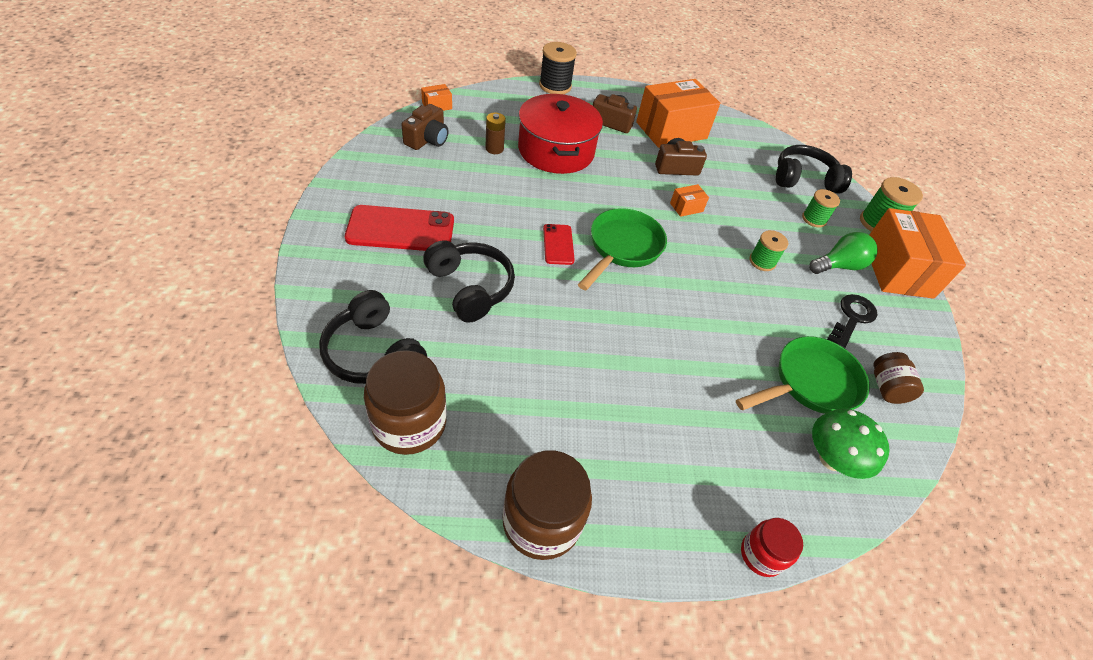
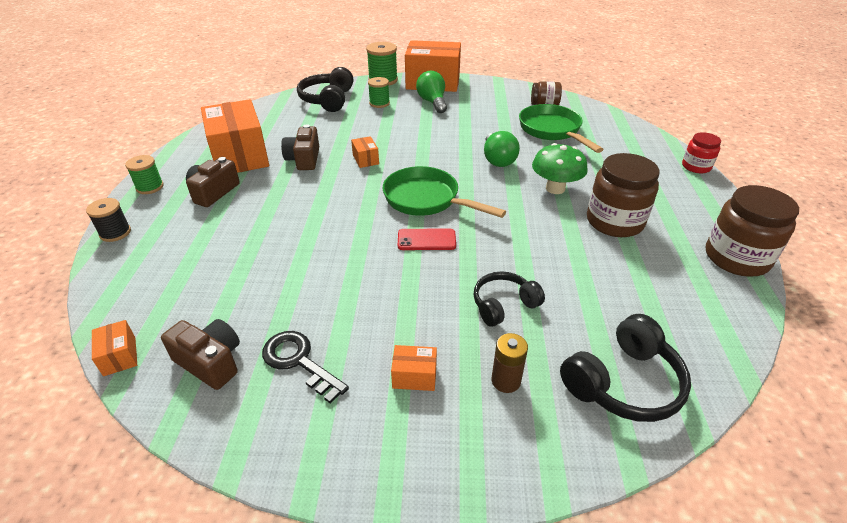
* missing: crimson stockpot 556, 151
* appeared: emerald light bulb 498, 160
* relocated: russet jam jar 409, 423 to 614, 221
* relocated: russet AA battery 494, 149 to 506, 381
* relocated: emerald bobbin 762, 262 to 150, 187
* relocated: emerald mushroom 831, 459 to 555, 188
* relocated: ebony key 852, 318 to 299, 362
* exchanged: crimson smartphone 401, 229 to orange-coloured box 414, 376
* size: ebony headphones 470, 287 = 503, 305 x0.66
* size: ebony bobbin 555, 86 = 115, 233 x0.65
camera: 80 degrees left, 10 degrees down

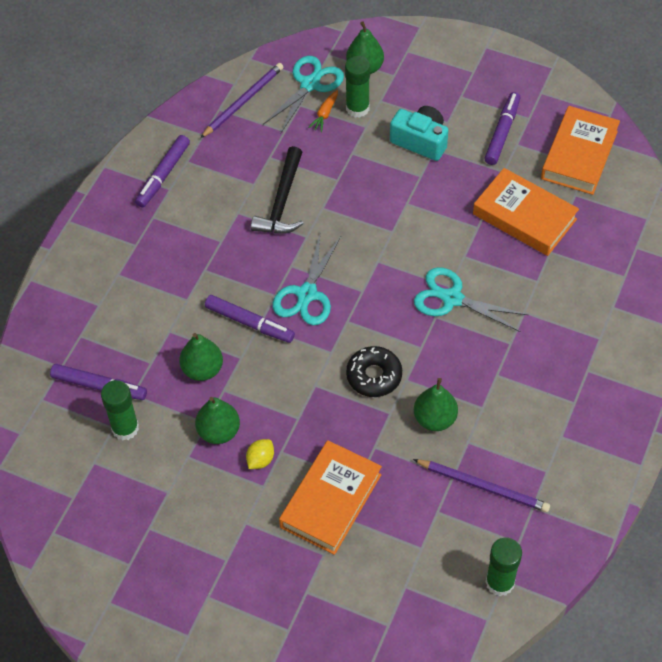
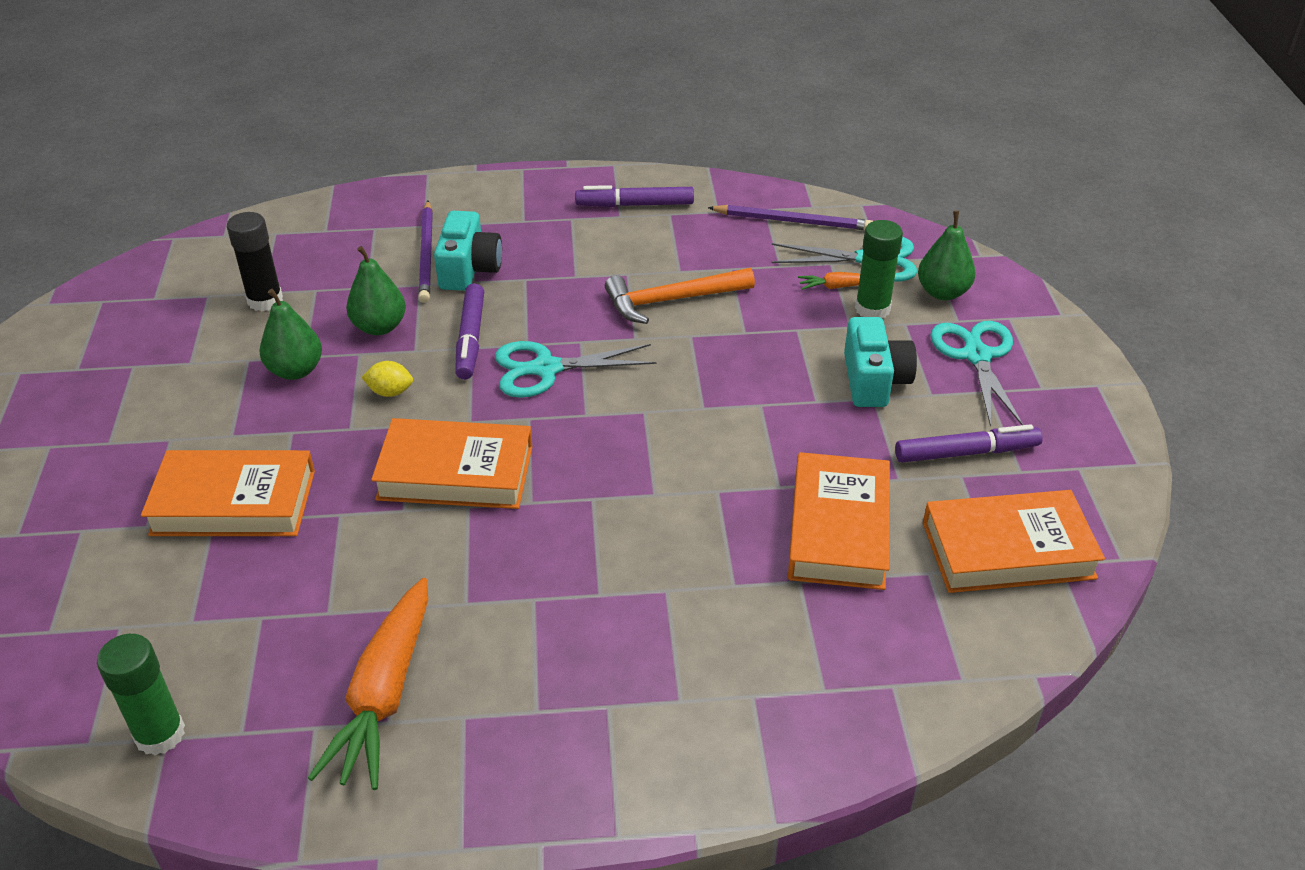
* missing: royal purple marker pen 99, 386
* missing: emerald toy pear 435, 419
* appeared: orange-coloured toy carrot 384, 695
* appeared: aqua camera 469, 269
* relocated: bright yellow citrus fruit 260, 460 to 390, 392
* relocated: royal purple lead pencil 483, 487 to 426, 254
* relocated: aqua shears 452, 298 to 976, 356
* exchanged: ebony doughnut 374, 376 to orange-coloured book 455, 473
* colour: emerald stick of glue 125, 428 to ebony stick of glue 265, 300
* colour: ebony hammer 281, 202 to orange-coloured hammer 671, 300
camera: 60 degrees right, 15 degrees down

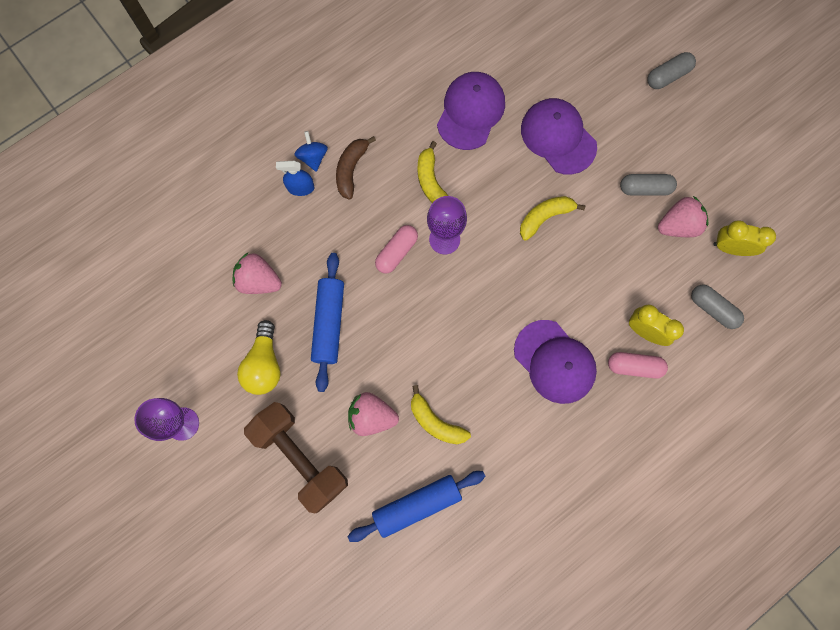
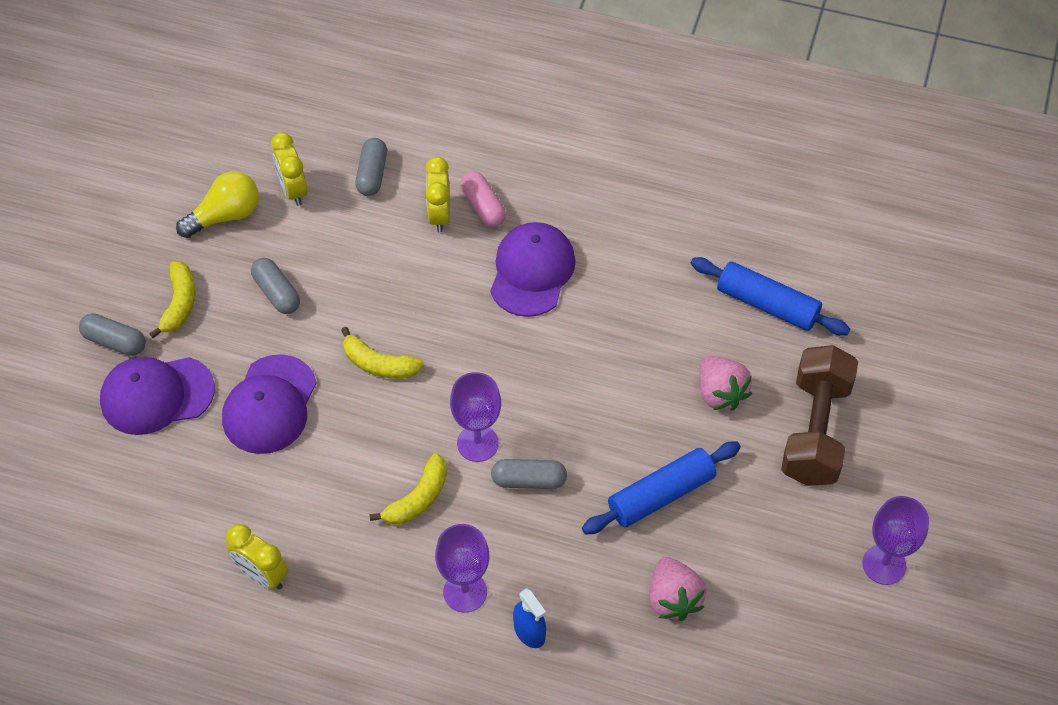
* missing: cobalt whirligig 313, 157
* missing: pink strawberry 678, 225
* appeared: bright yellow alarm clock 262, 575
* relocated: bright yellow light bulb 264, 365 to 225, 216
* relocated: bright yellow toy banana 435, 422 to 179, 304
* relocated: royal purple peaked cap 470, 112 to 157, 395
* exchanged: russet toy banana 351, 169 to royal purple wine glass 465, 592
* colour: pink pill shape 397, 252 to grey pill shape 529, 480
camera: 125 degrees left, 20 degrees down

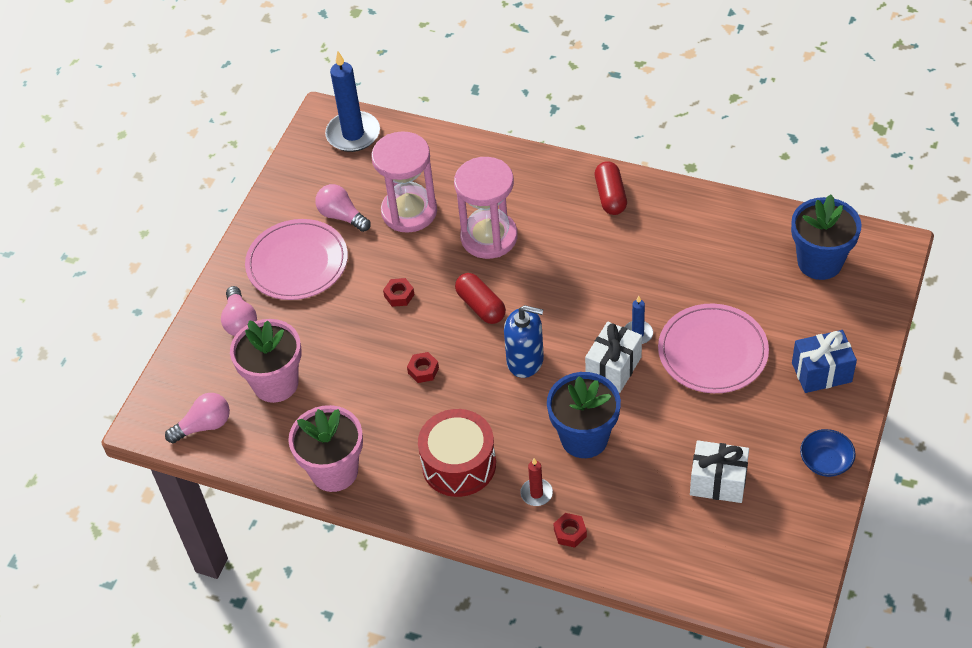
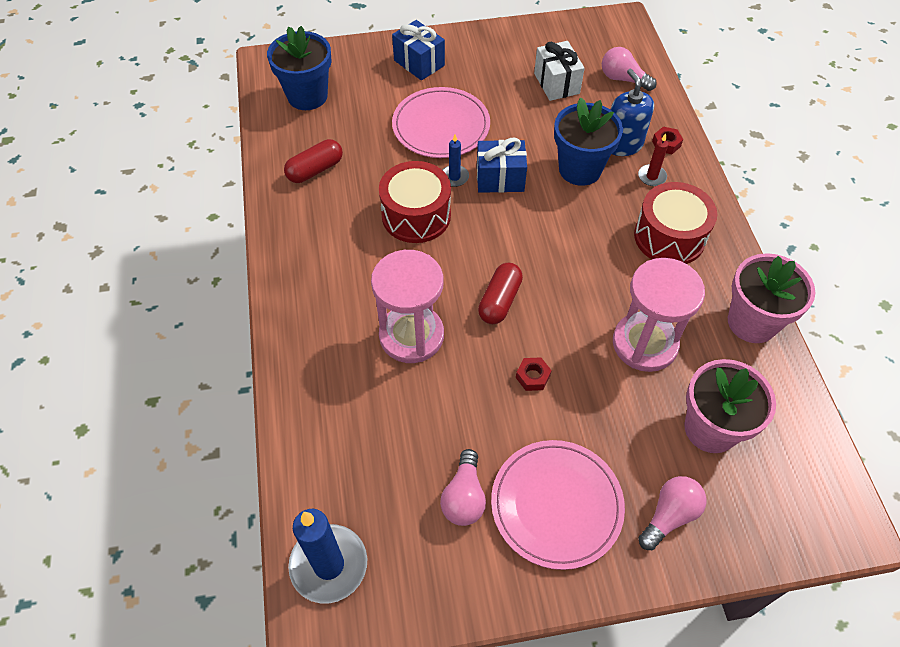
* missing: crimson hex nut 423, 370
* missing: cobalt deep dish 825, 461
* appeared: crimson snare drum 416, 215
* relocated: pink light bulb 204, 426 to 623, 79
* relocated: pink sand timer 409, 211 to 645, 343
* relocated: cobalt soap pump 525, 360 to 622, 144
* relocated: crimson pill shape 610, 196 to 315, 170
* colour: pure white gift 613, 368 to cobalt gift 500, 178
camera: 125 degrees left, 5 degrees up

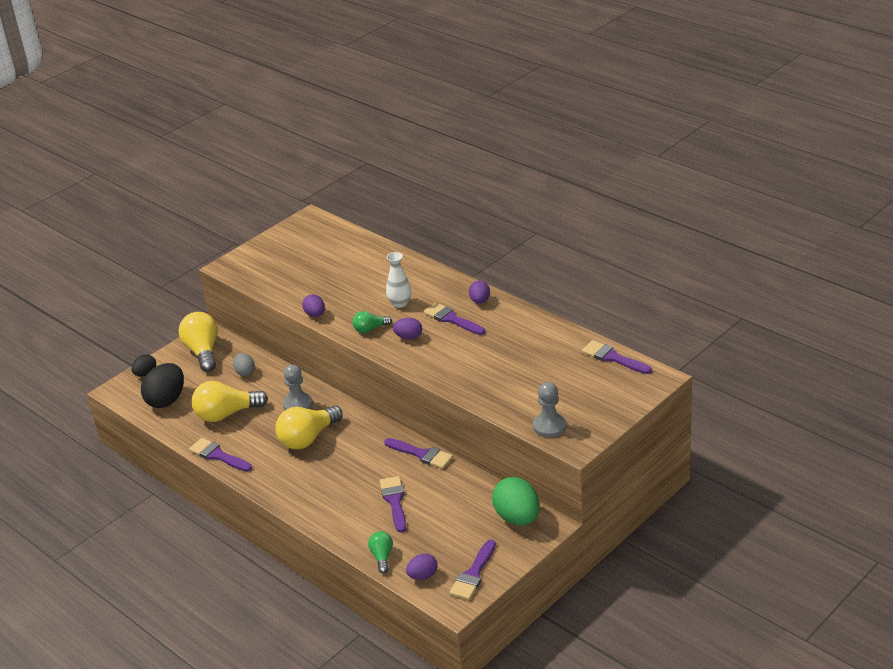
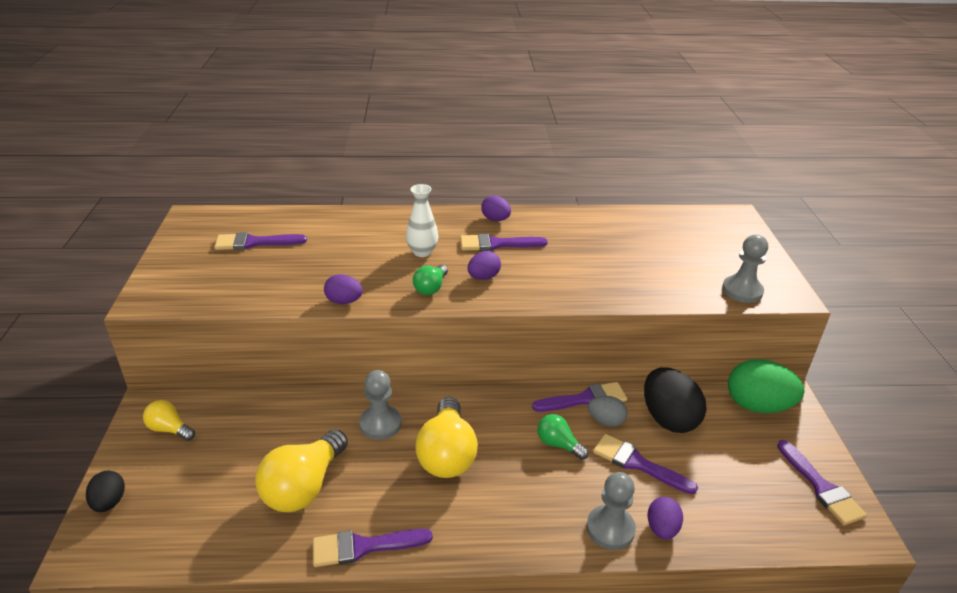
* appeared: grey game pawn 610, 529
* relocated: ebony toy egg 166, 400 to 668, 419
* relocated: grey toy egg 245, 372 to 606, 421
* relocated: emerald light bulb 382, 557 to 558, 444
* relocated: royal purple toy egg 423, 576 to 662, 528
* relocated: royal purple paint brush 613, 358 to 254, 243
* size: bright yellow light bulb 203, 352 = 169, 429 x0.53
camera: 50 degrees left, 0 degrees up

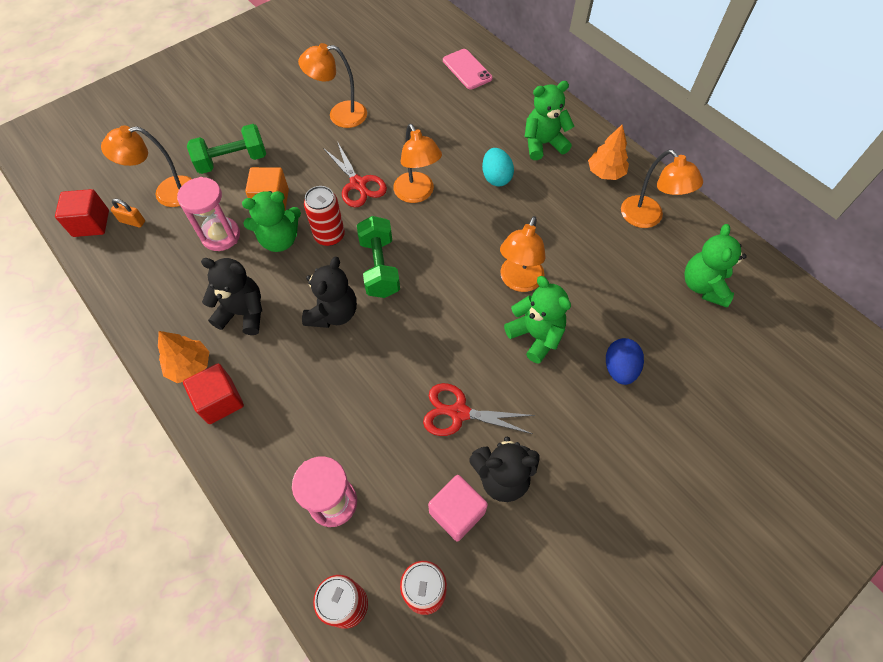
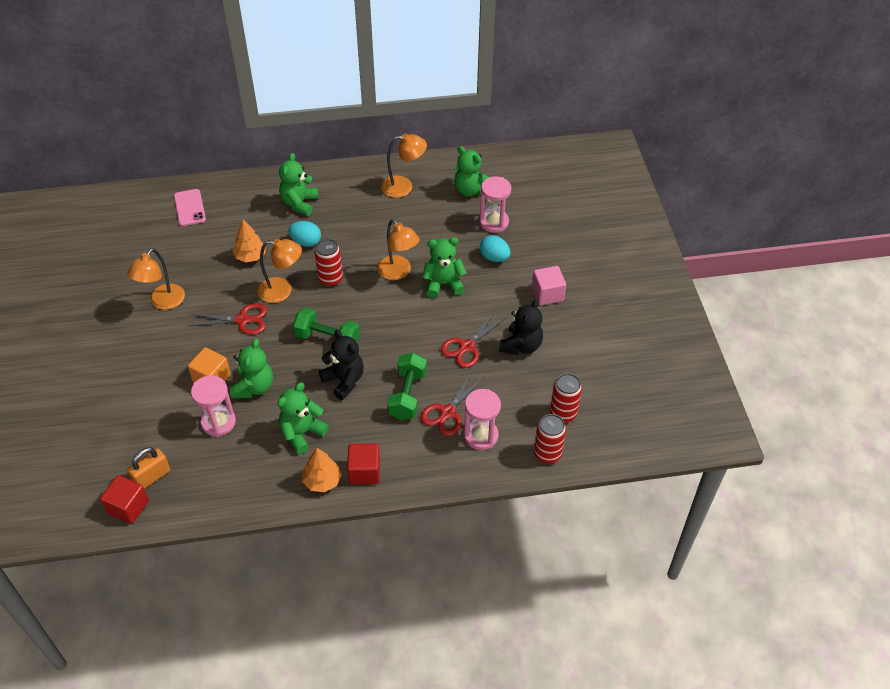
* missing: orange-coloured lamp 167, 193
* appeared: crimson shears 448, 412
* appeared: pink sand timer 494, 222
* relocated: emerald hand weight 232, 161 to 407, 395
* relocated: crimson soda can 329, 236 to 330, 279
* relocated: pink solid cube 457, 512 to 547, 294
* relocated: orange-coloured tree 605, 172 to 250, 256
* colour: ebony stuffed bear 243, 313 to emerald stuffed bear 302, 433
* colour: cobalt toy egg 619, 369 to aqua toy egg 494, 257
* spun: pink smartphone 467, 69 = 189, 208 75 degrees clockwise
* size: orange-coloured padlock 132, 221 = 152, 477 x1.54
camera: 60 degrees left, 10 degrees down

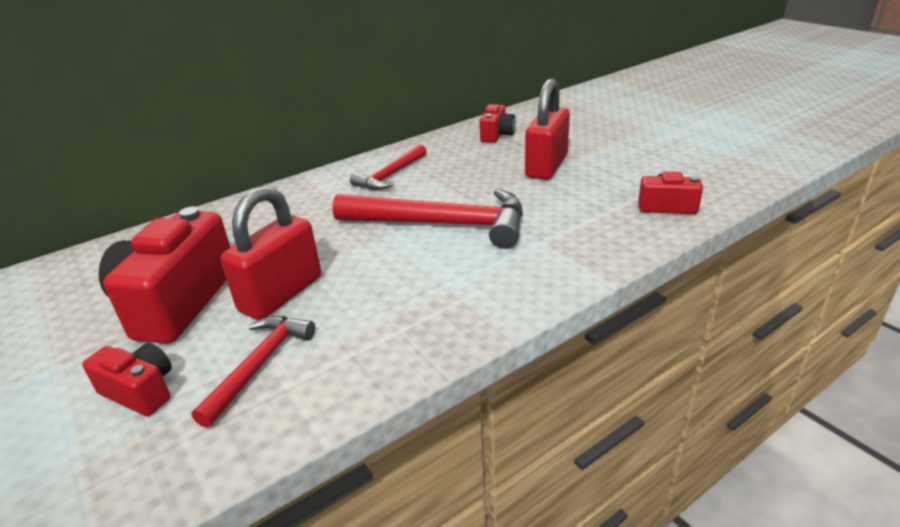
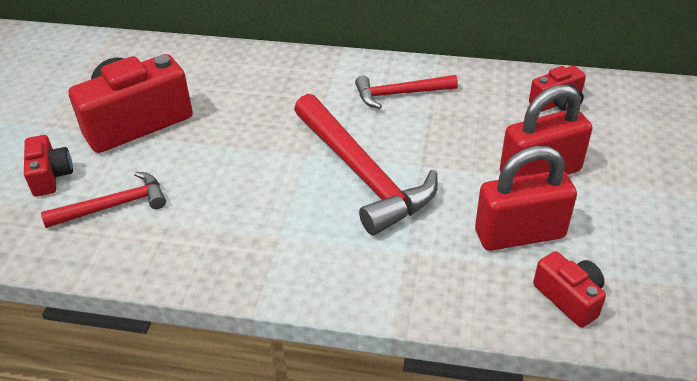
* relocated: crimson padlock 281, 294 to 519, 234
camera: 45 degrees right, 10 degrees up

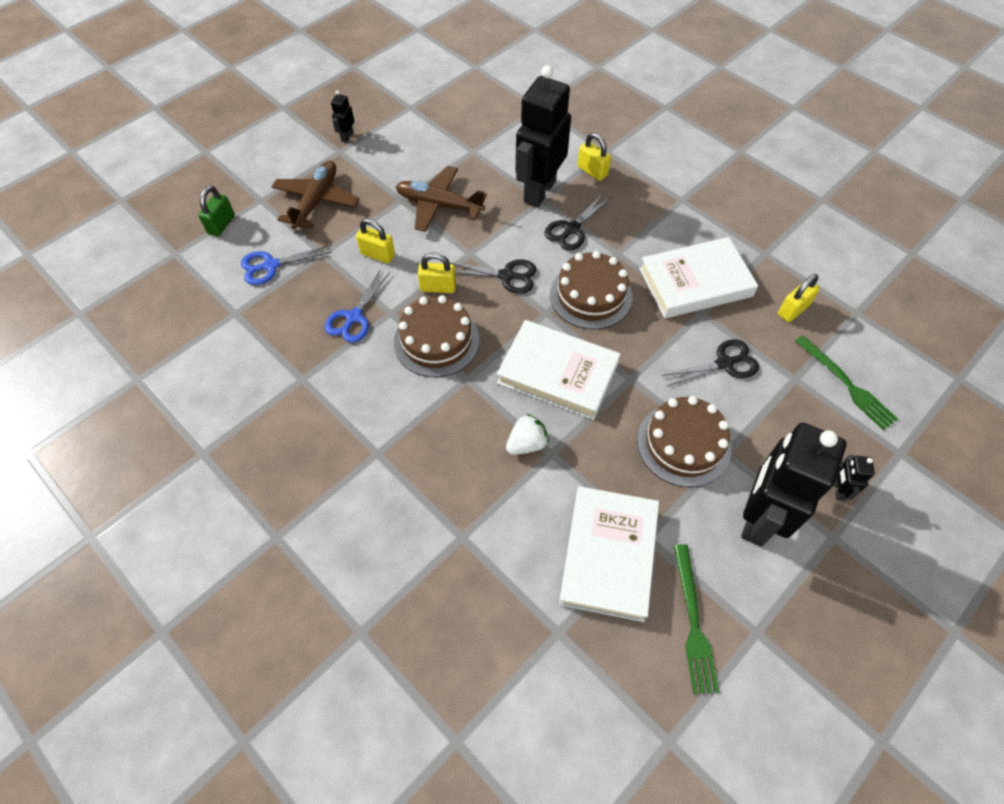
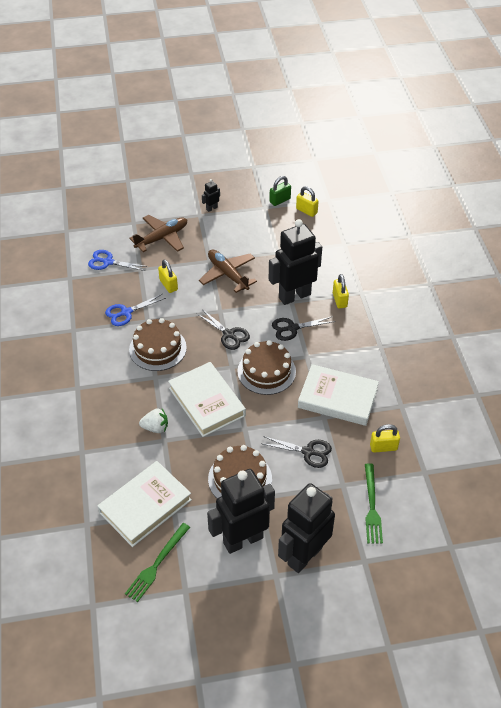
* relocated: emerald padlock 221, 224 to 280, 200
* relocated: bright yellow padlock 438, 287 to 306, 211
* size: ebony robot 838, 490 = 304, 555 x2.48
camera: 35 degrees right, 10 degrees down

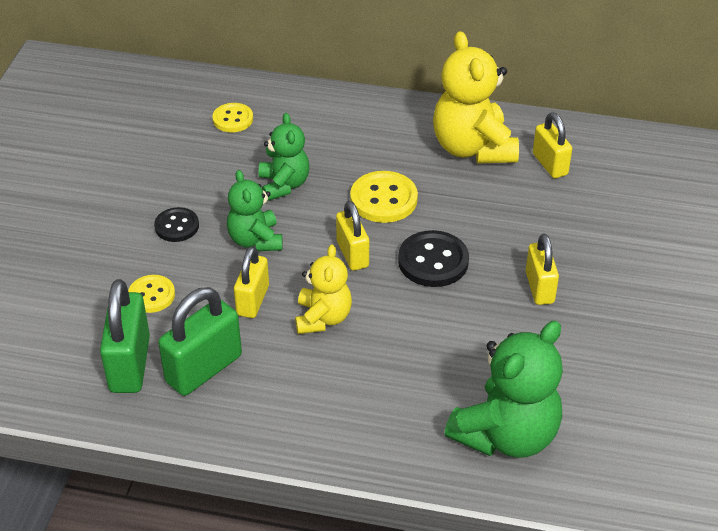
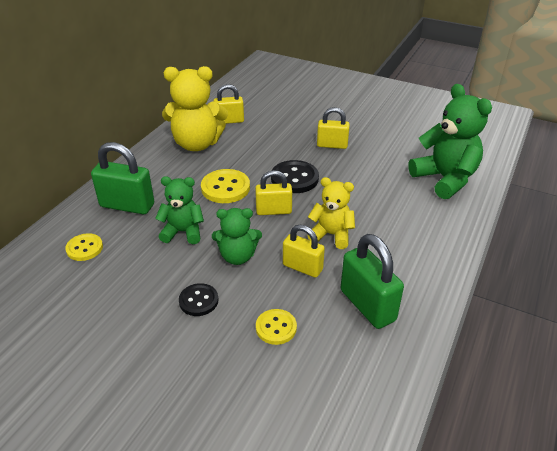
* relocated: emerald padlock 130, 364 to 127, 205
camera: 75 degrees left, 5 degrees down

